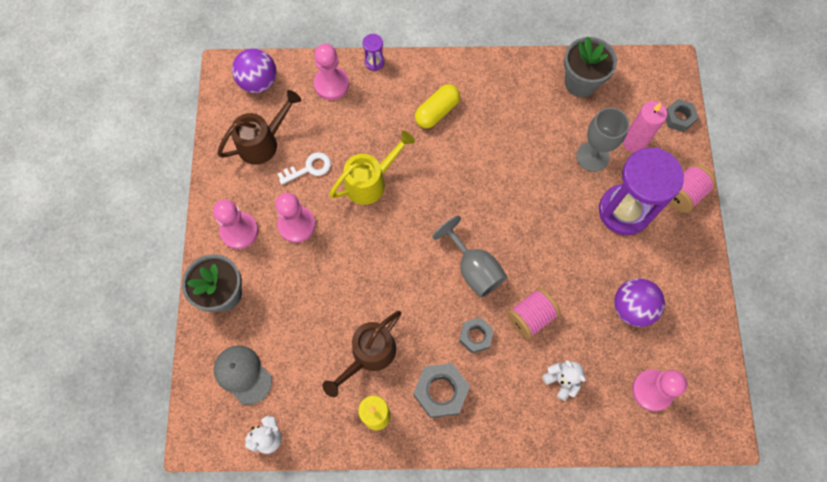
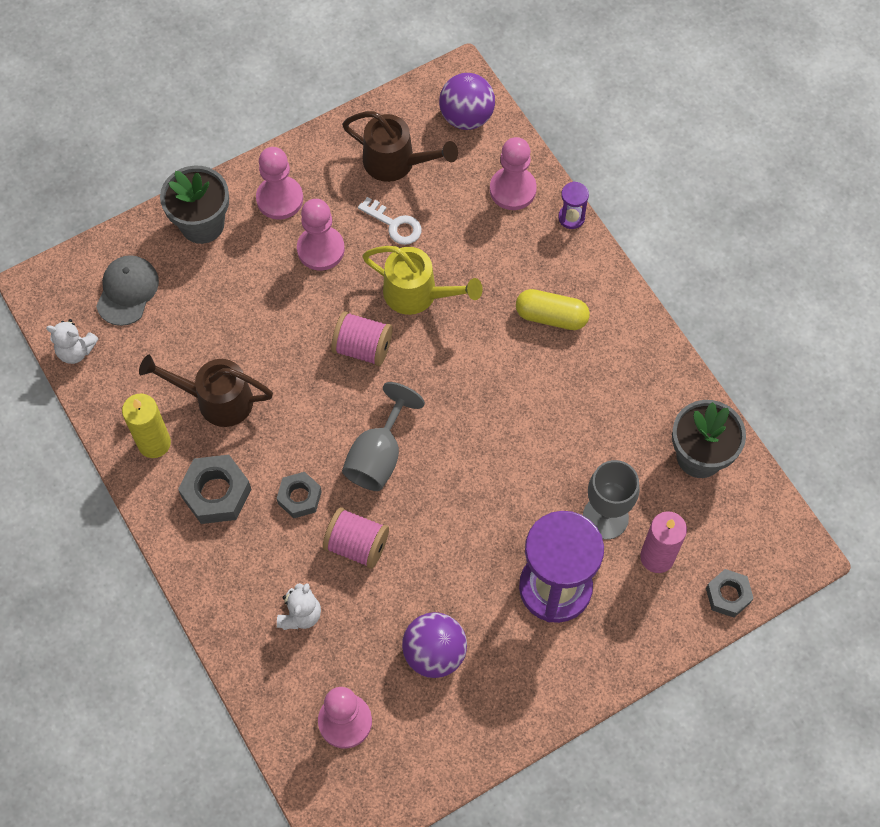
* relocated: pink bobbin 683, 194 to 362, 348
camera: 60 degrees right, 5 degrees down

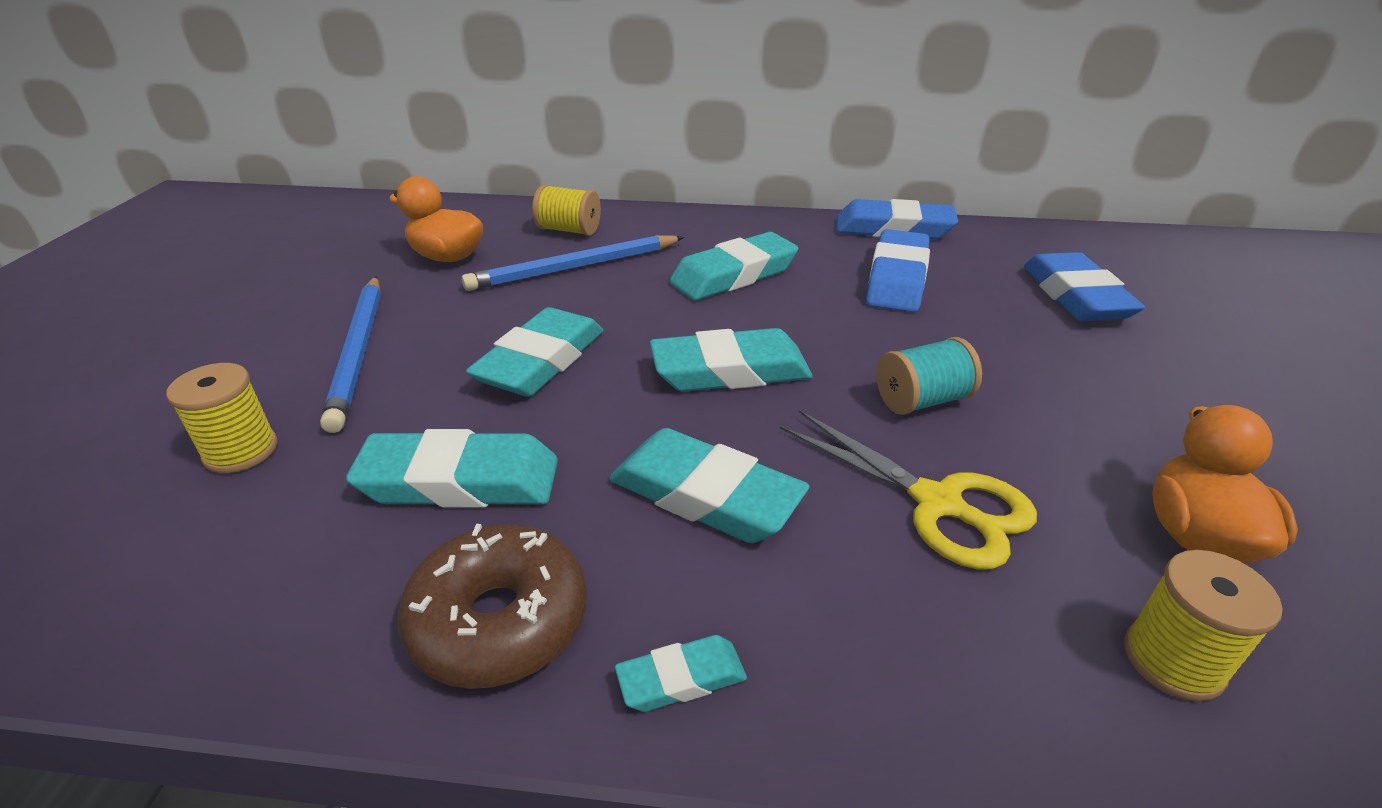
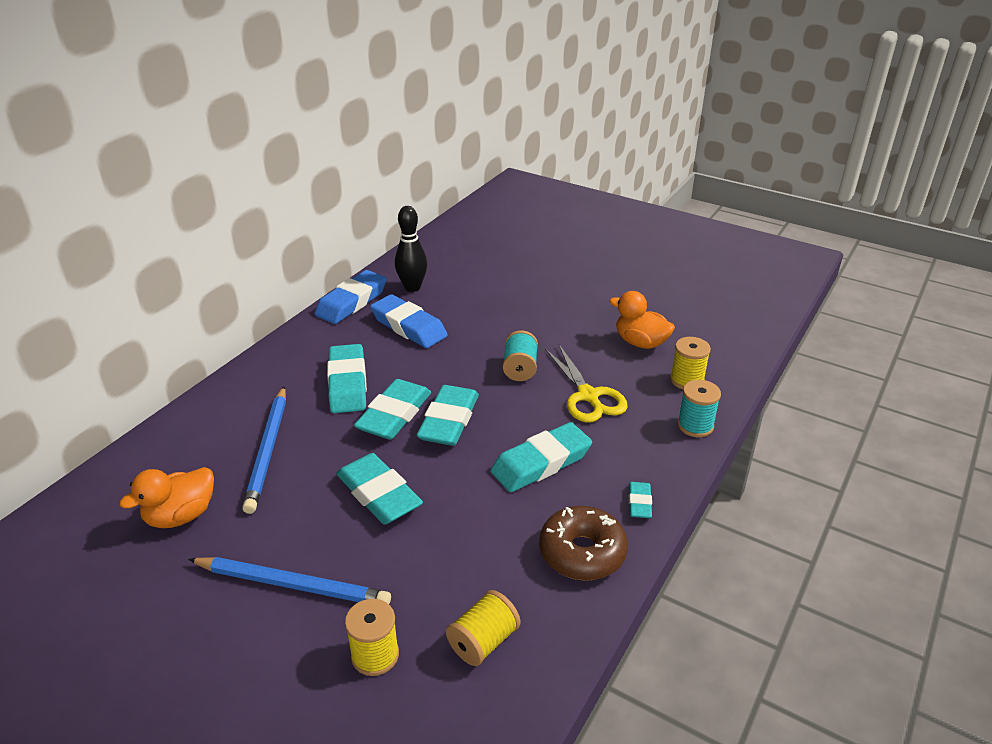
* missing: cobalt pencil eraser 1075, 296
* appeared: ebony tenpin 412, 287
* appeared: aqua bobbin 695, 425
* relocated: aqua pencil eraser 460, 481 to 394, 415
* relocated: bright yellow bobbin 569, 230 to 483, 641
* spun: bright yellow shears 937, 503 = 588, 396 90 degrees clockwise
camera: 65 degrees left, 0 degrees up

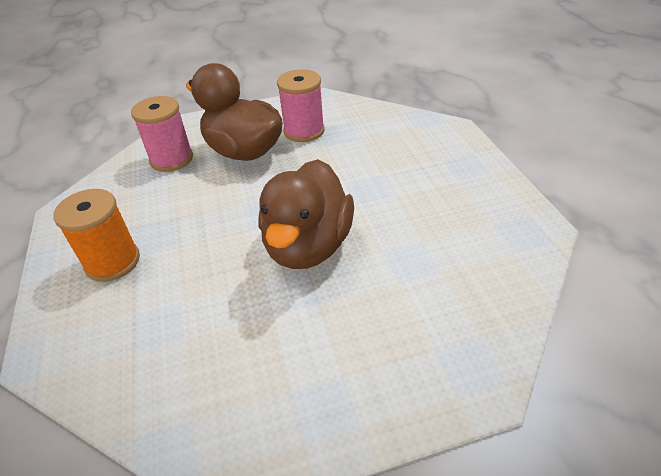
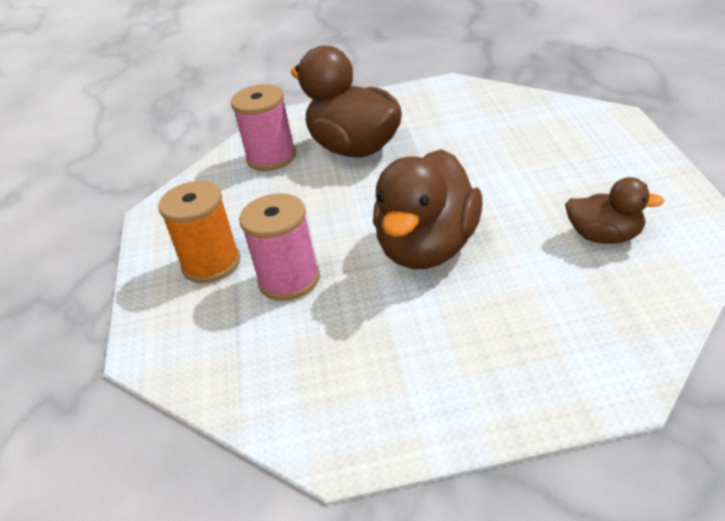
* appeared: russet duck 606, 236
* relocated: pink bobbin 304, 131 to 289, 280
camera: 10 degrees right, 5 degrees down

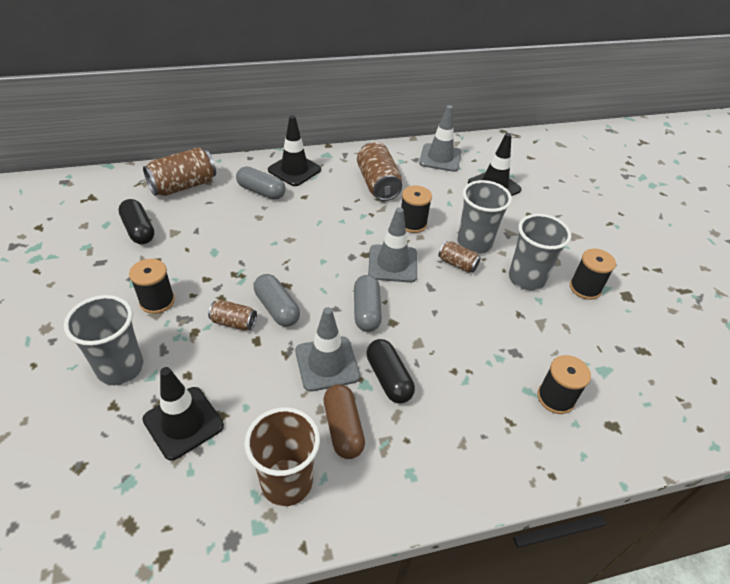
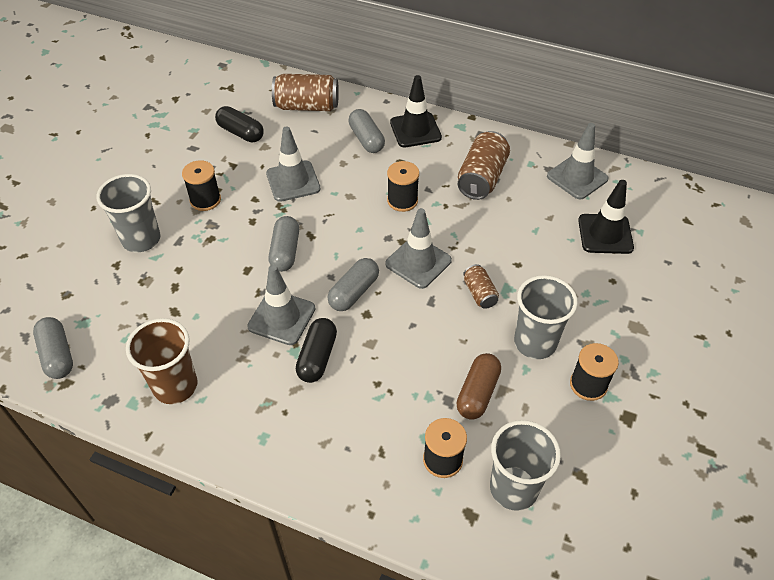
* missing: ebony traffic cone 183, 422
* missing: russet soda can 234, 322
* appeared: grey pill shape 57, 355
* appeared: grey traffic cone 293, 181
* relocated: russet pill shape 343, 428 to 477, 393
* relocated: ebony bobbin 412, 223 to 402, 200
* relocated: grey cup 474, 243 to 513, 488
* spun: ebony pill shape 139, 230 = 241, 132 60 degrees counterclockwise
camera: 40 degrees right, 5 degrees up

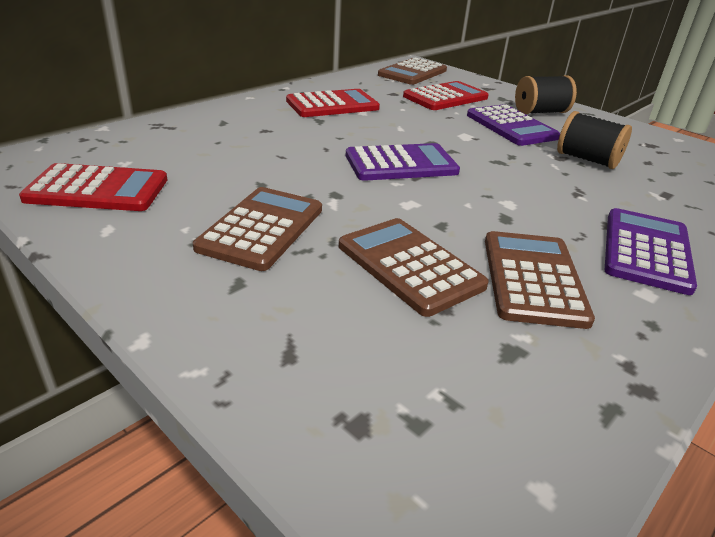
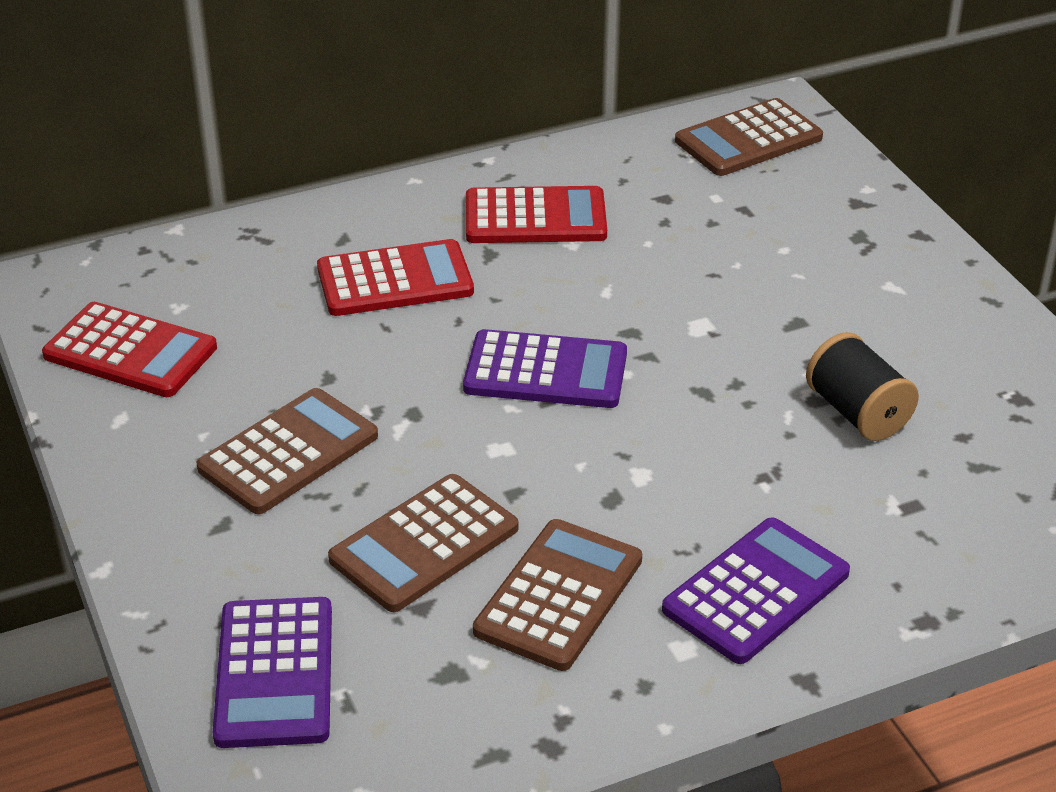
* missing: ebony bobbin 540, 112
* relocated: crimson pocket calculator 445, 97 to 395, 280
* relocated: royal purple pocket calculator 511, 126 to 275, 673
* spun: russet pocket calculator 409, 266 = 424, 544 120 degrees counterclockwise
camera: 25 degrees right, 5 degrees up

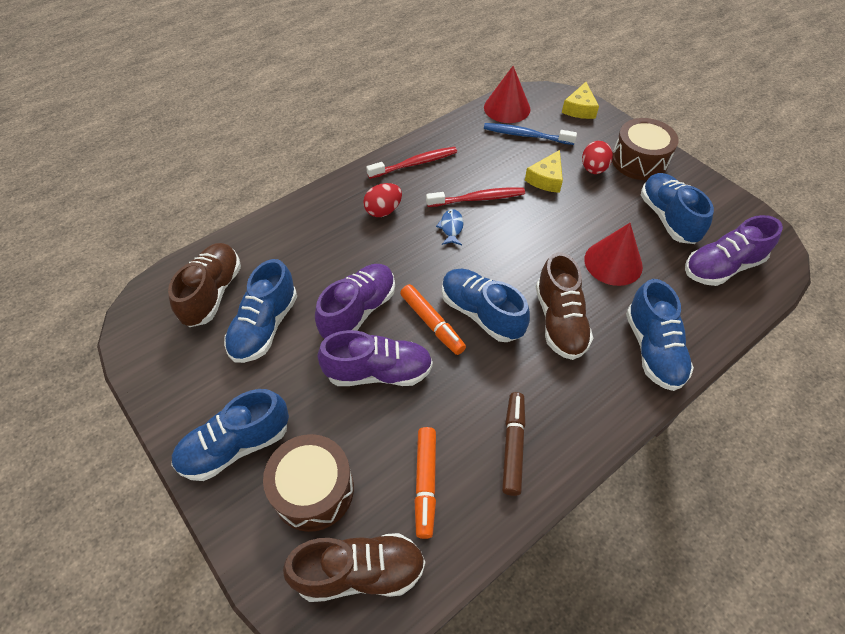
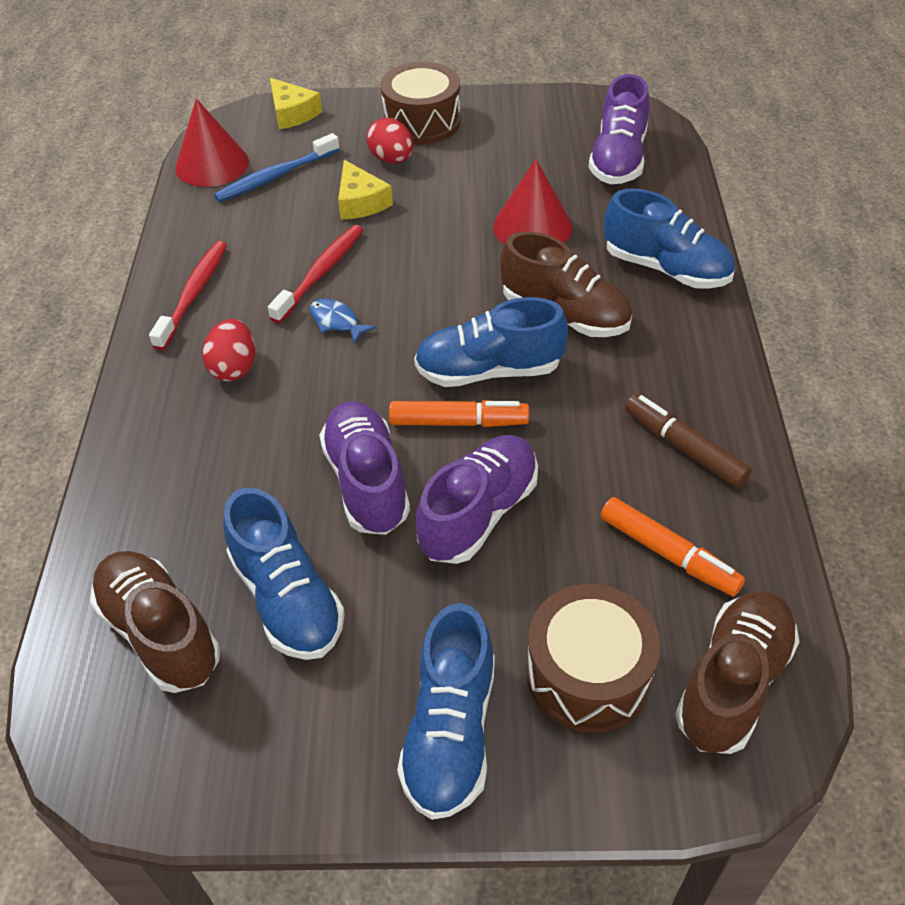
* missing: cobalt lace-up shoe 668, 218
camera: 50 degrees left, 5 degrees down

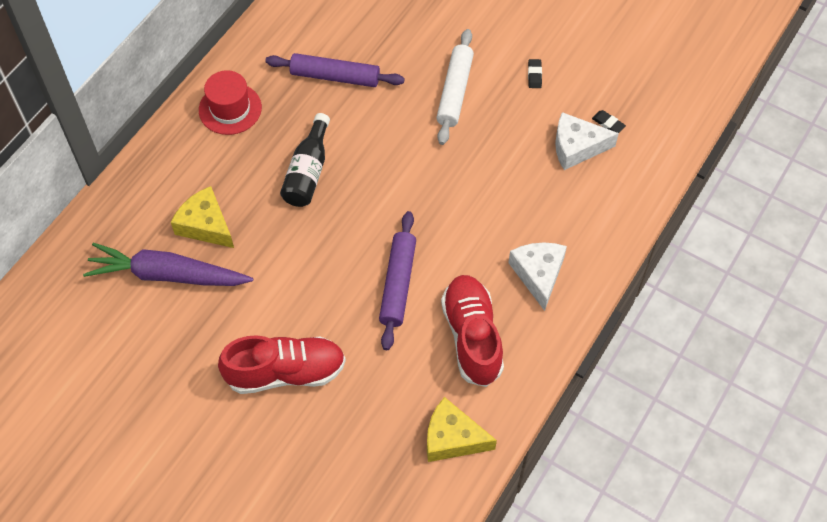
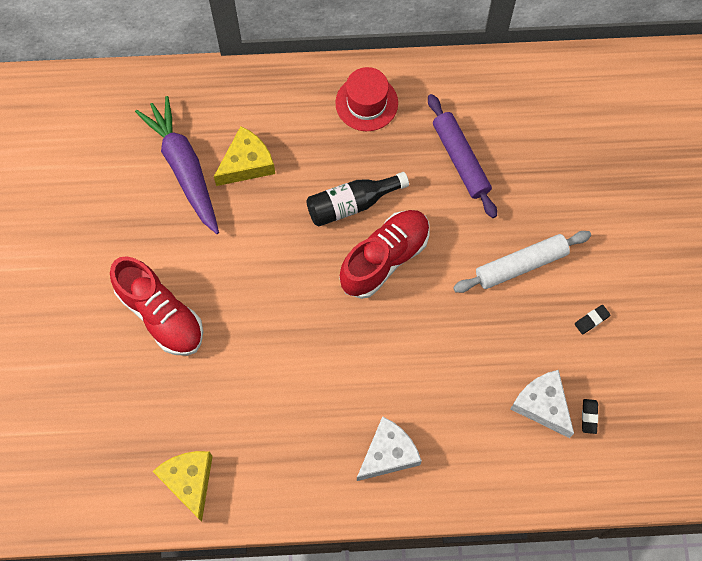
* missing: royal purple dough roller 397, 284
* relocated: crimson lace-up shoe 472, 337 to 384, 258
* spun: bright yellow cheese wedge 205, 225 = 246, 163 45 degrees clockwise
camera: 55 degrees right, 10 degrees up

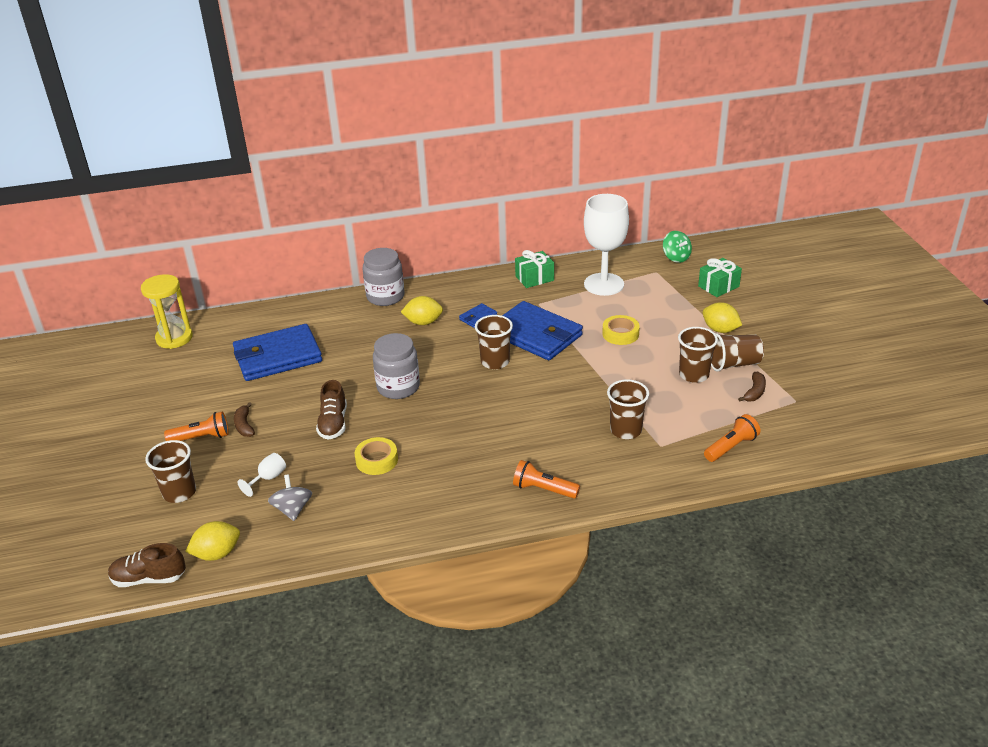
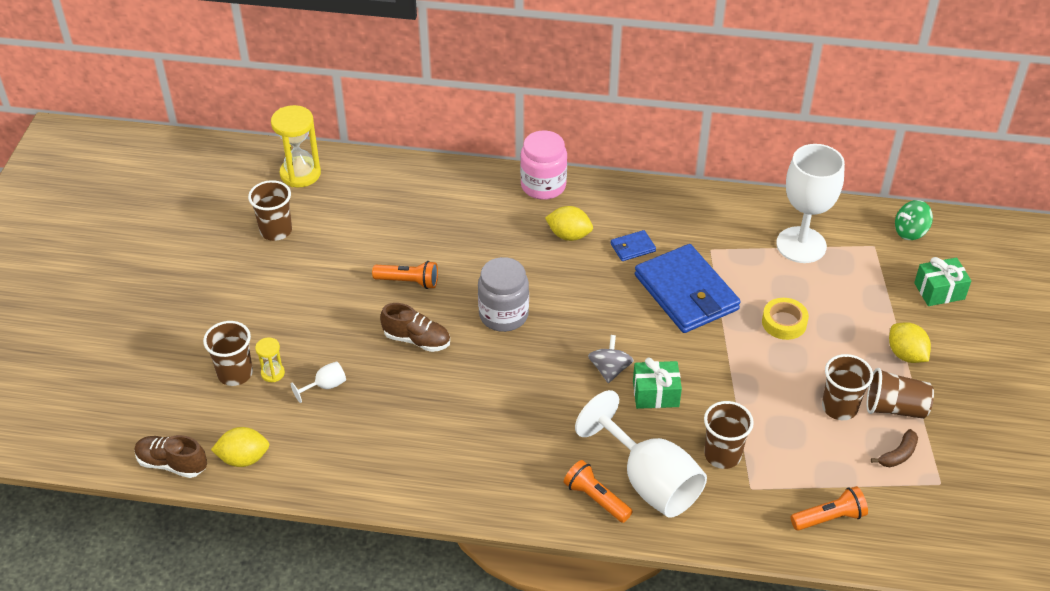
* missing: cobalt billfold 277, 356
* missing: russet toy banana 244, 425
* missing: bright yellow sticky tape 377, 460
* appeared: bright yellow sand timer 272, 373
* appeared: pure white wine glass 649, 481
* relocated: orange-coloured torch 201, 437 to 408, 282
* relocated: grey whirligig 292, 509 to 610, 370
* relocated: russet cup 495, 362 to 276, 231
* relocated: emerald gift 534, 278 to 655, 394
* colour: grey jam jar 385, 297 to pink jam jar 543, 186
* spun: russet lace-up shoe 333, 423 = 417, 340 90 degrees counterclockwise
* spun: emerald whirligig 676, 257 = 910, 232 75 degrees clockwise
camera: 20 degrees right, 10 degrees up

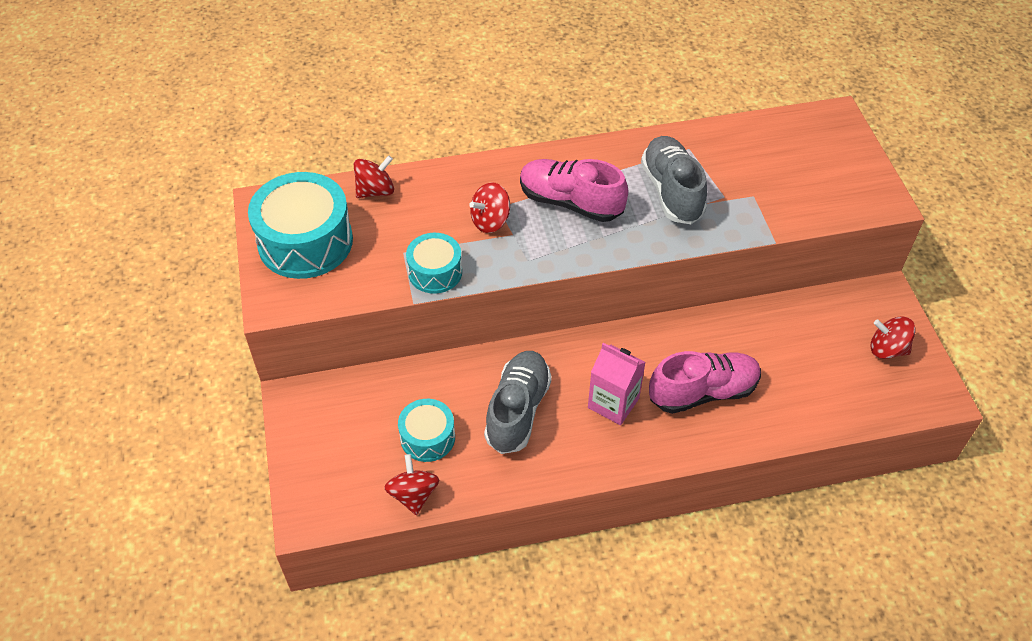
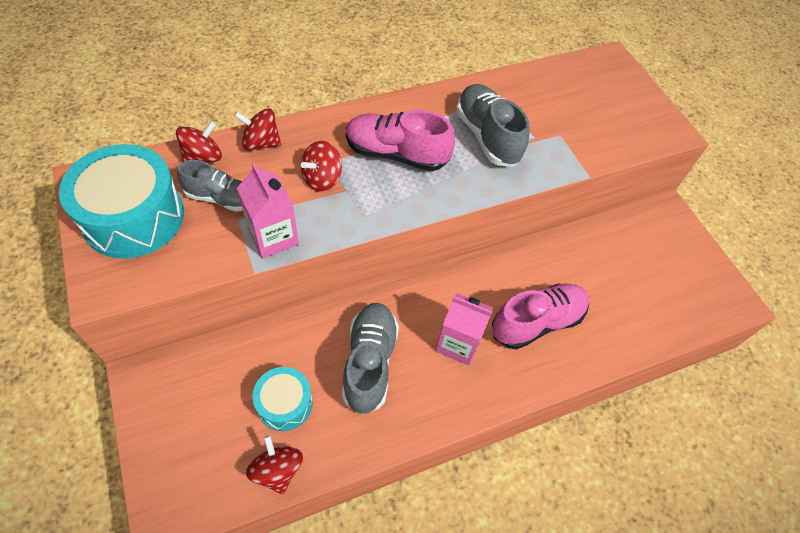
* appeared: grey lace-up shoe 221, 198
* relocated: crimson whirligig 887, 349 to 261, 143
* exchanged: aqua snare drum 435, 272 to pink milk carton 273, 237
camera: 15 degrees left, 5 degrees up

